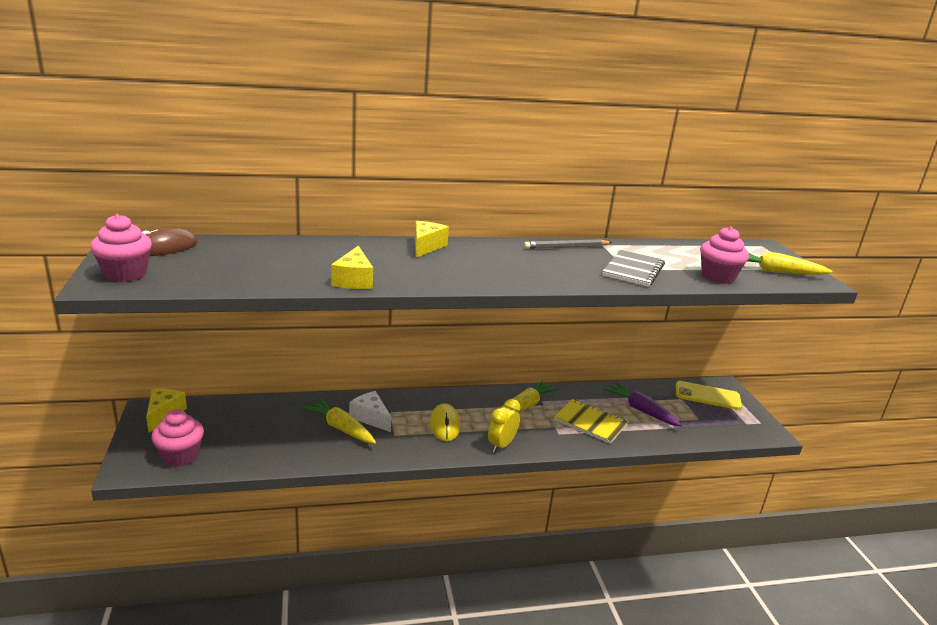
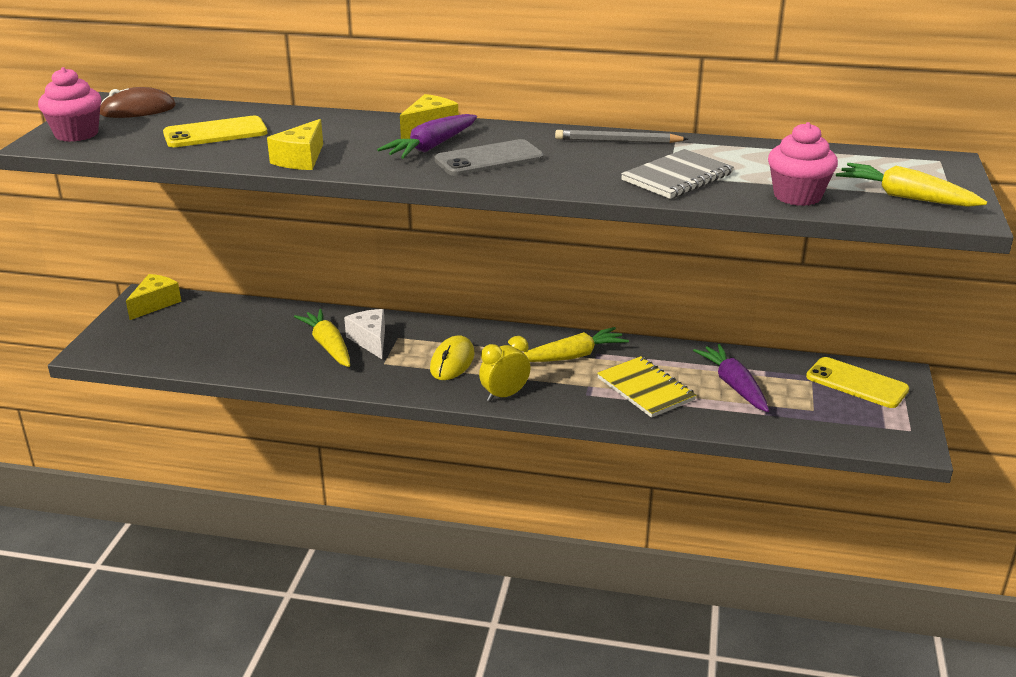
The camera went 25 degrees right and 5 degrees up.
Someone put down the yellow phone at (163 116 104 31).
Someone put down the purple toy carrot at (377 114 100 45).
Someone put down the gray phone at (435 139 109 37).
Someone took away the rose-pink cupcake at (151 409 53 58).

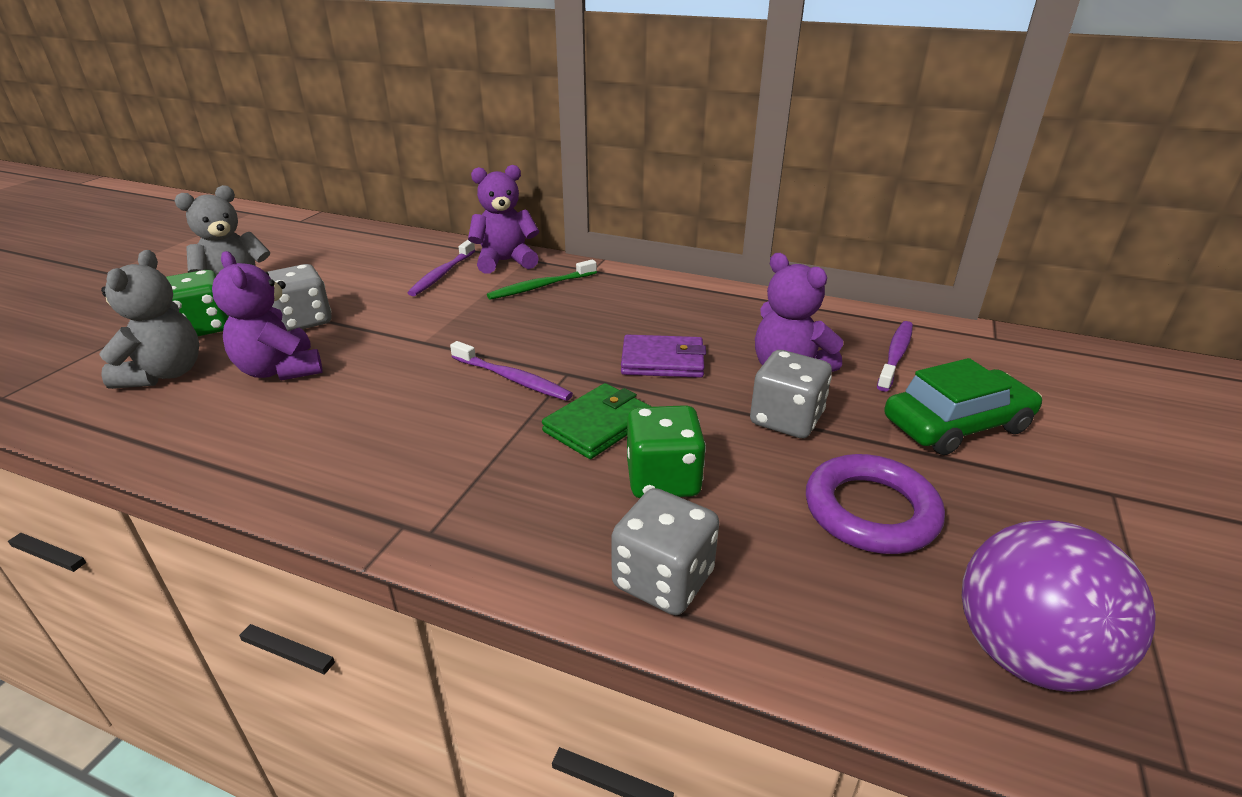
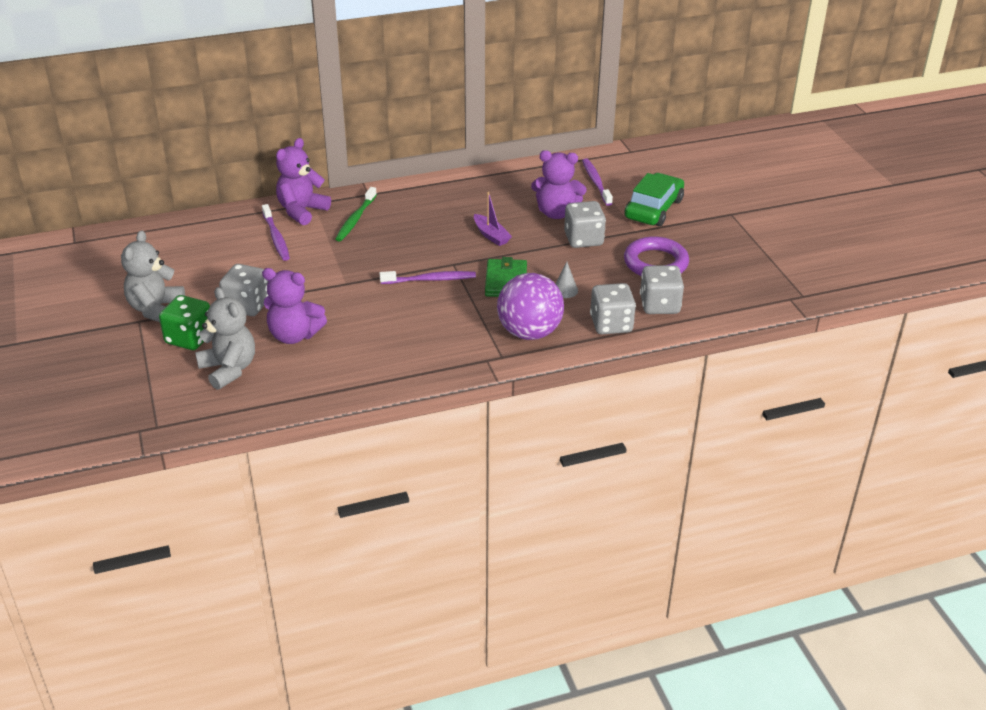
The camera went 40 degrees left and 5 degrees up.
Someone swapped the purple card wallet at (621 335 85 43) for the purple boat at (474 192 38 54).
Someone carried the purple sphere from (962 520 194 172) to (497 273 67 67).
Someone swapped the green die at (627 405 79 93) for the gray solid cone at (555 262 23 36).
Someone put down the gray die at (640 265 44 49).

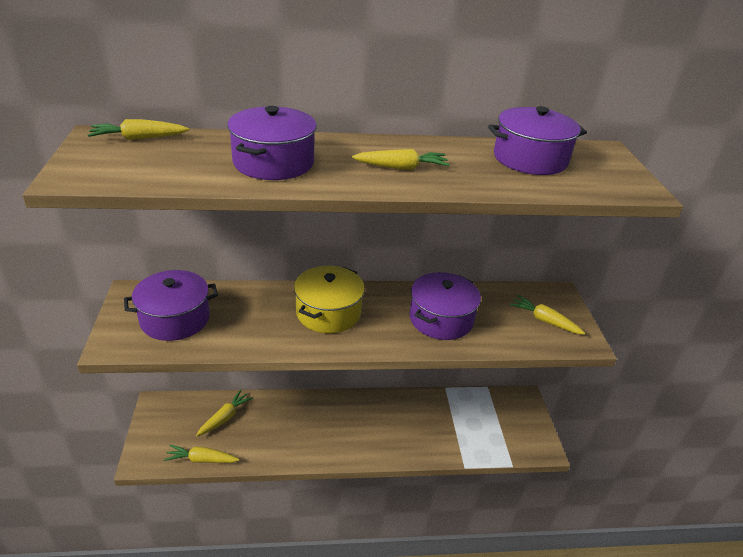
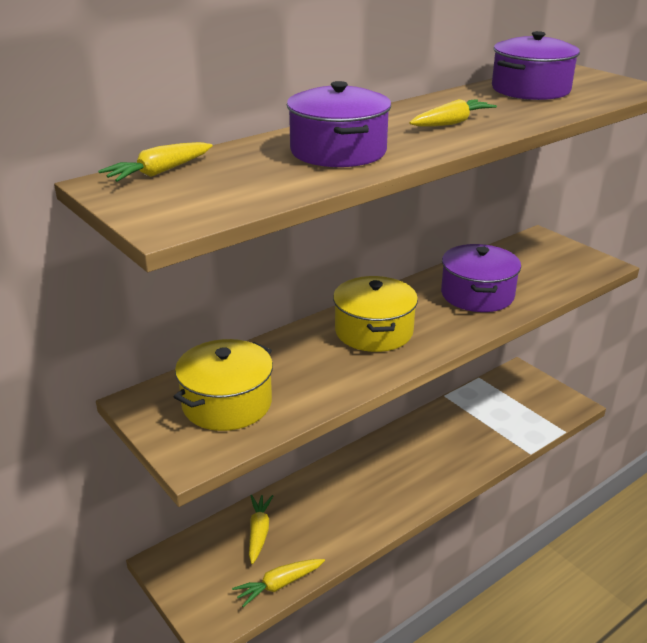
The camera went 30 degrees left and 5 degrees down.
Someone repainted the purple cooking pot at (124 270 94 71), which became the yellow cooking pot at (174 339 99 92).
Someone took away the yellow toy carrot at (509 295 76 40).

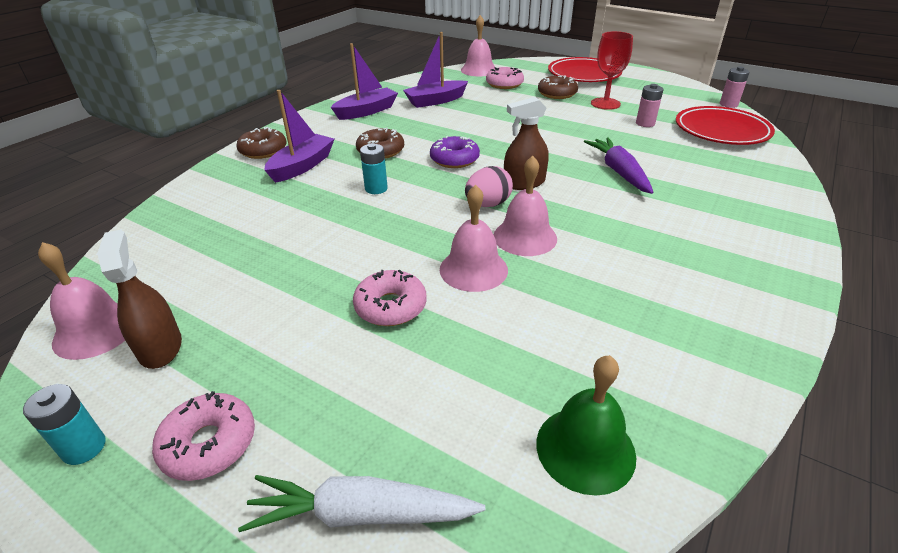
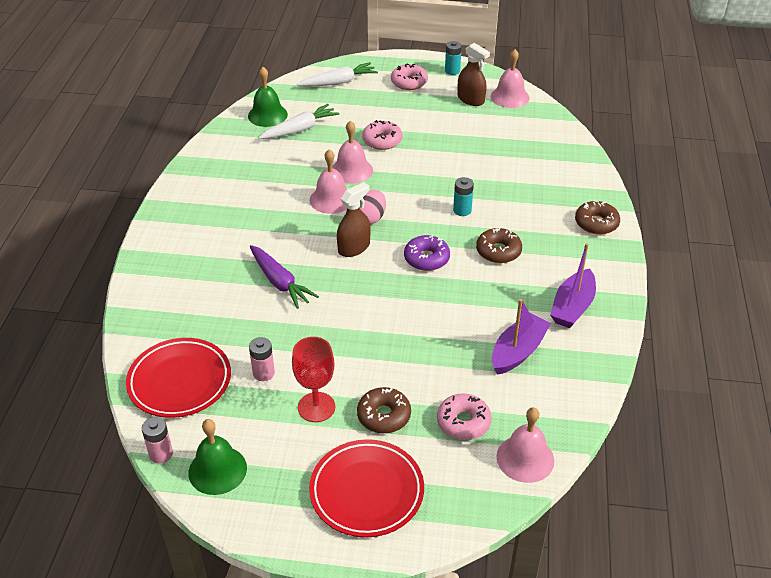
The camera went 155 degrees right and 5 degrees up.
Someone put down the green school bell at (188 419 59 76).
Someone put down the snow-white toy carrot at (258 104 82 35).
Someone took away the purple boat at (265 90 69 93).

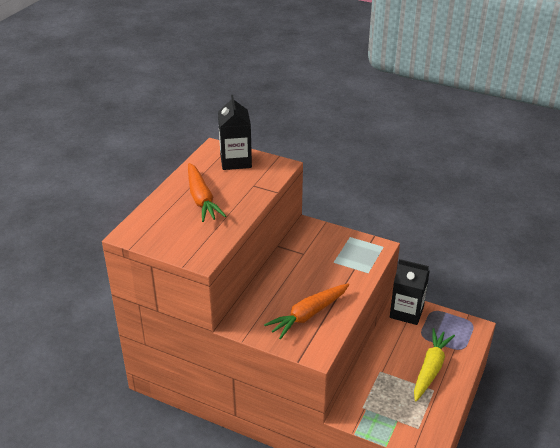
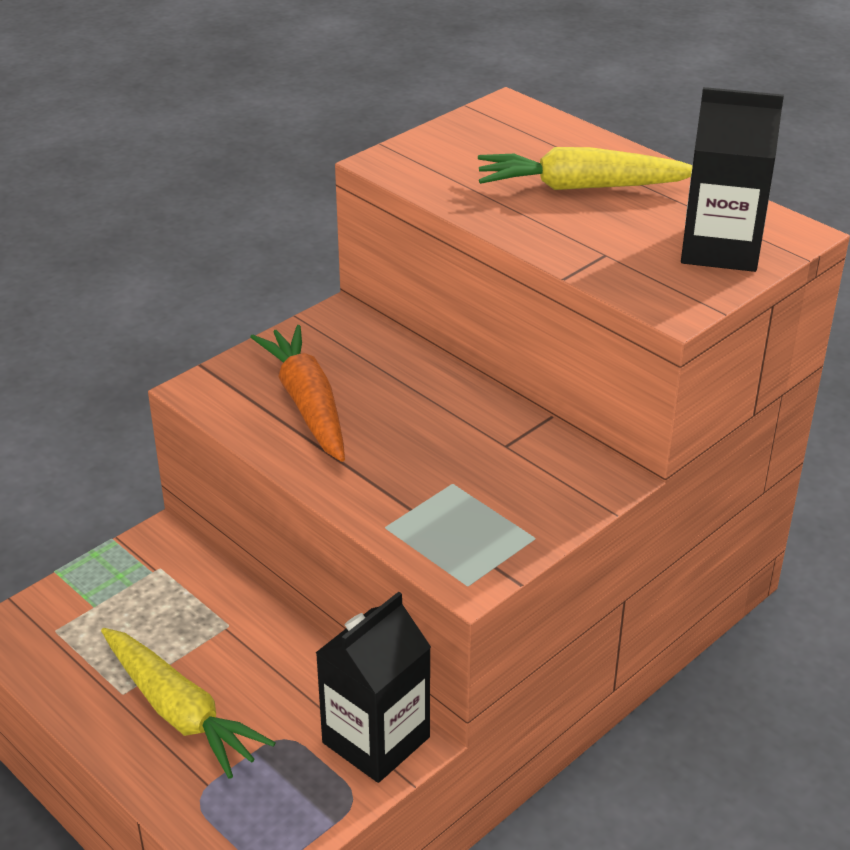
The camera went 110 degrees right and 0 degrees up.
Someone repainted the bright orange toy carrot at (188 163 38 59), which became the yellow toy carrot at (478 147 215 43).

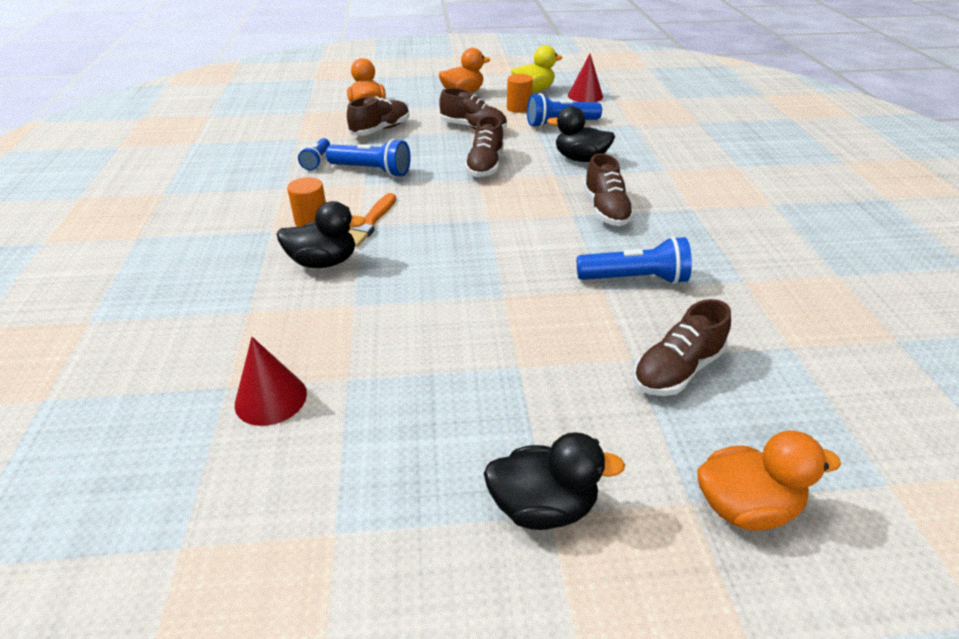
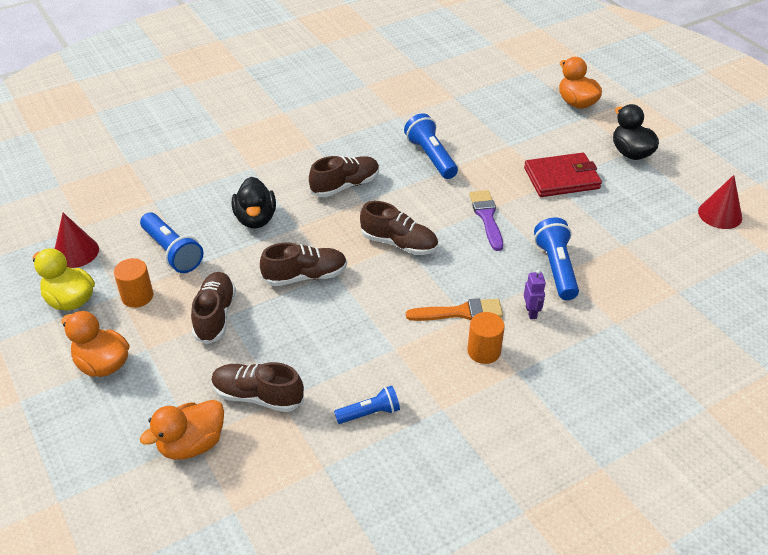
The camera went 115 degrees left and 5 degrees up.
Someone carried the brown shoe from (633 299 98 97) to (360 201 78 54).
Someone put down the purple brush at (469 190 34 61).
Someone put down the crimson card wallet at (524 152 78 45).
Someone swapped the jet-black duck at (277 201 89 67) for the purple robot at (524 269 22 50).
Someone carried the cobalt torch from (326 139 85 38) to (534 217 45 83).
Someone carried the crimson solid cone from (235 337 72 89) to (698 175 44 54).

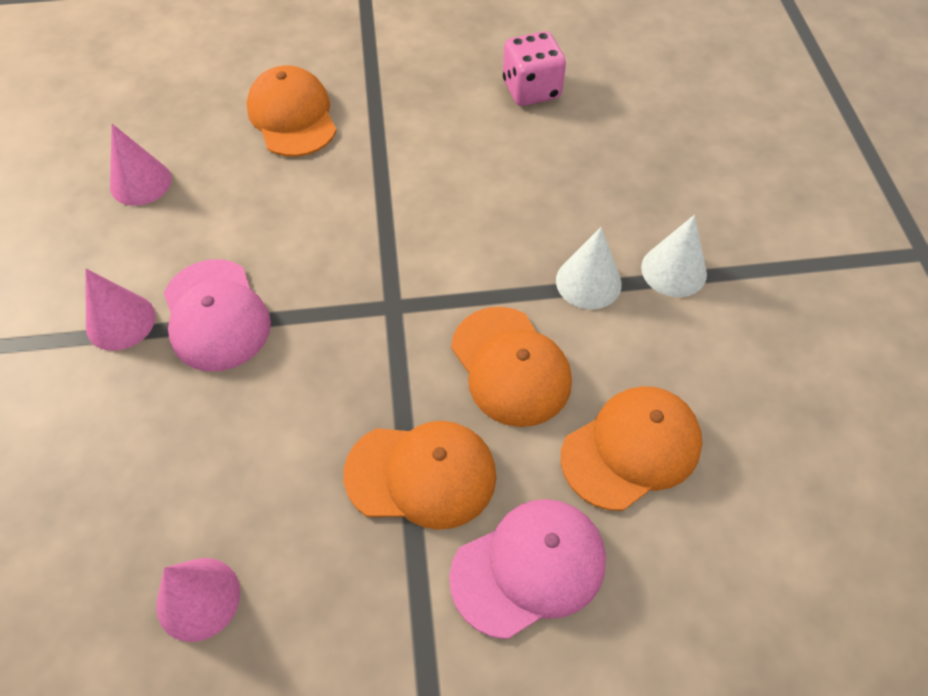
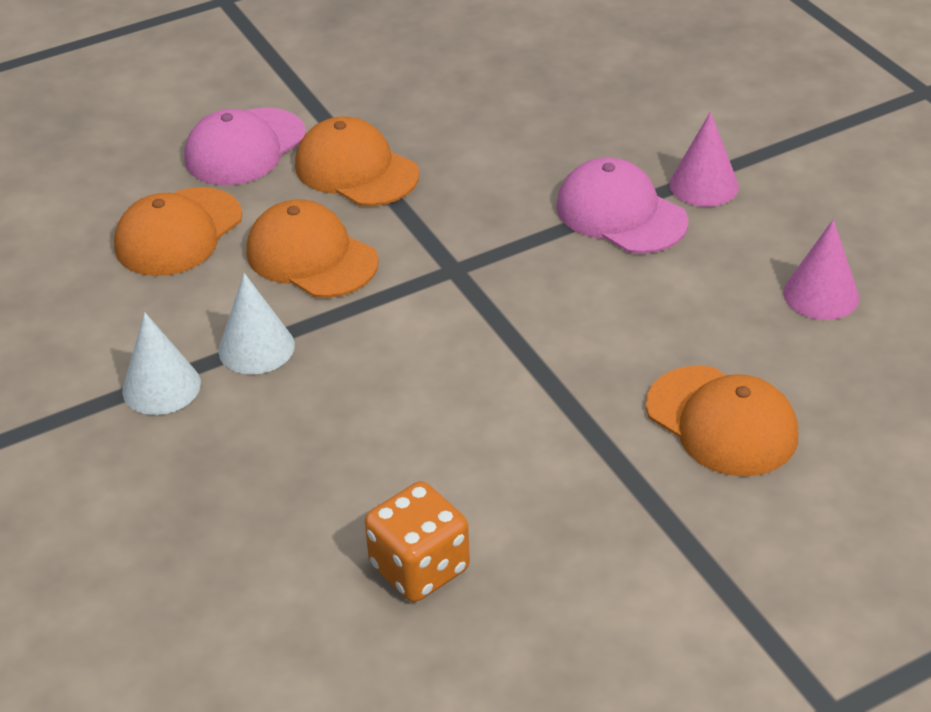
The camera went 160 degrees right and 15 degrees down.
Someone rotated the bright orange peaked cap at (343 421 153 109) by 60 degrees clockwise.
Someone repainted the rose-pink die at (503 31 63 75), which became the bright orange die at (365 481 105 121).
Someone took away the rose-pink solid cone at (156 558 84 84).

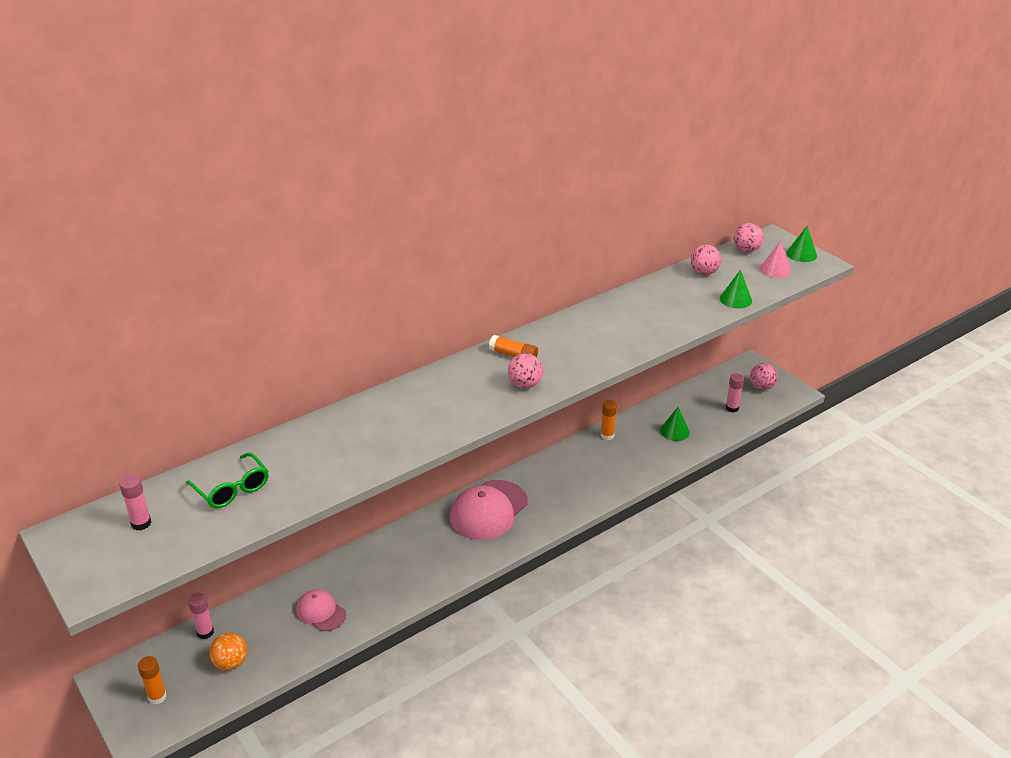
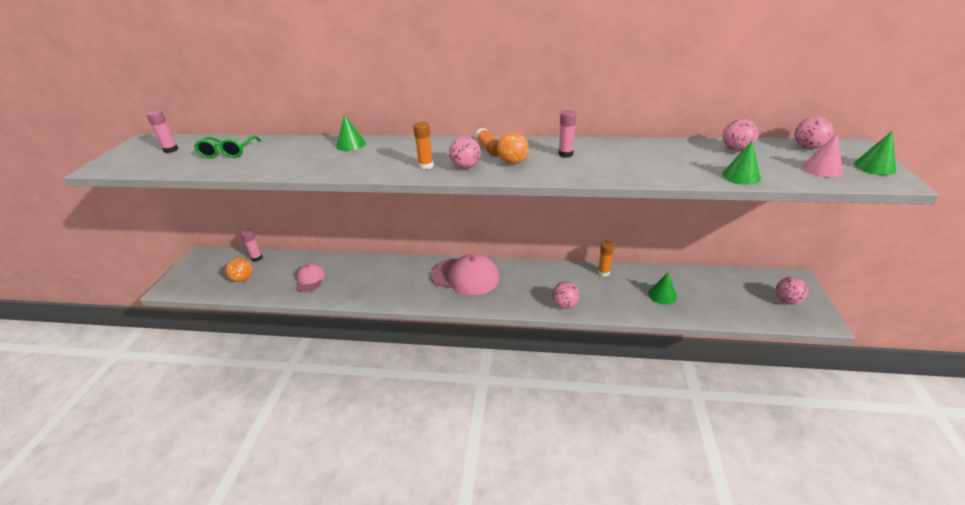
The camera went 45 degrees right and 0 degrees up.
Someone put down the green solid cone at (336 114 30 37).
Someone carried the bright orange stick of glue from (138 656 29 49) to (413 122 21 47).
Someone rotated the rose-pink peaked cap at (450 480 78 60) by 150 degrees counterclockwise.
Someone put down the bright orange sphere at (497 132 32 32).
Someone put down the rose-pink sphere at (552 282 28 27).
Someone carried the rose-pink stick of glue from (726 373 18 39) to (559 110 17 48).

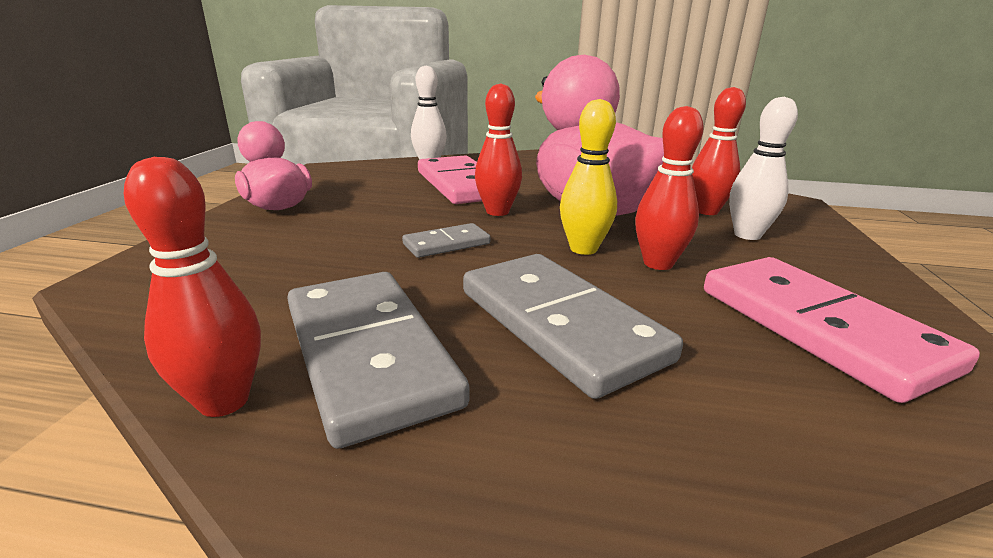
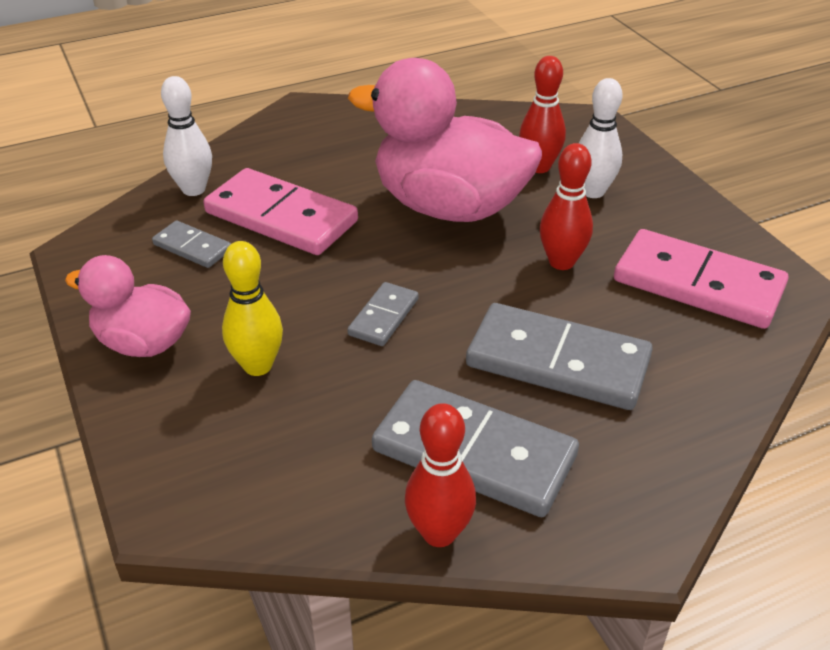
The camera went 35 degrees left and 15 degrees up.
Someone put down the gray domino tile at (152 221 79 47).
Someone carried the yellow bowling pin from (560 99 57 156) to (222 241 61 135).
Someone took away the crimson bowling pin at (475 83 47 133).

